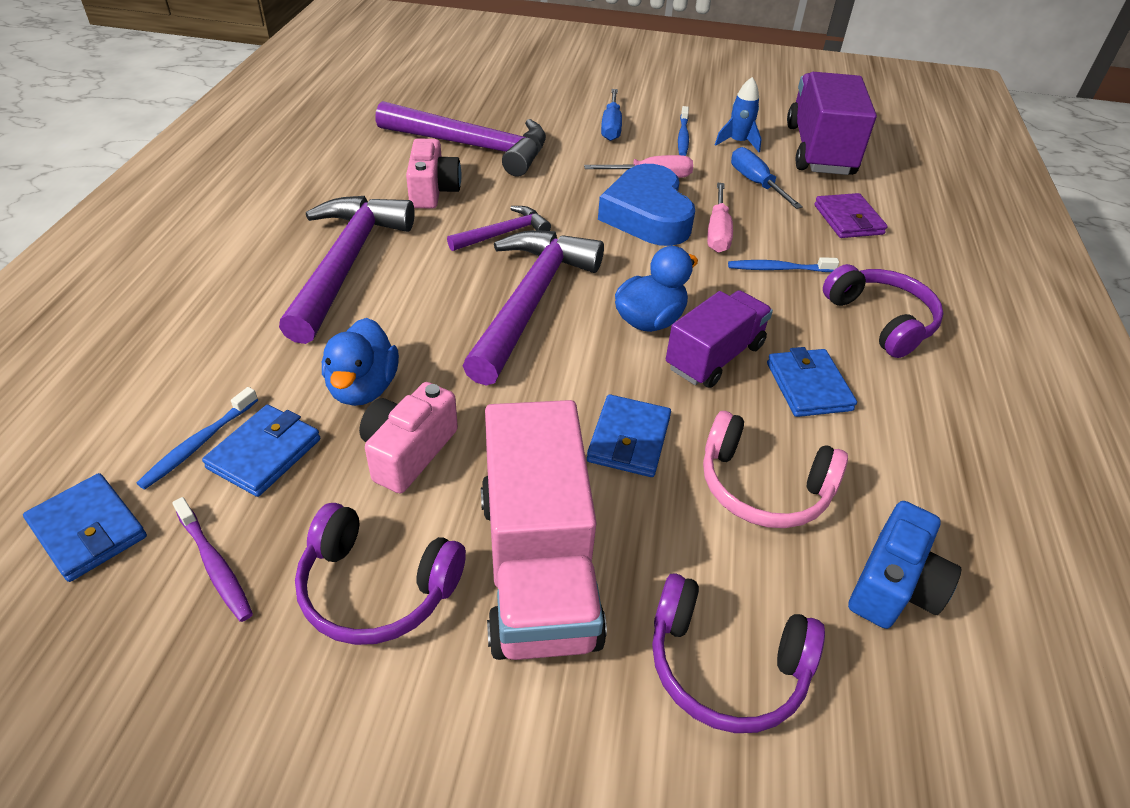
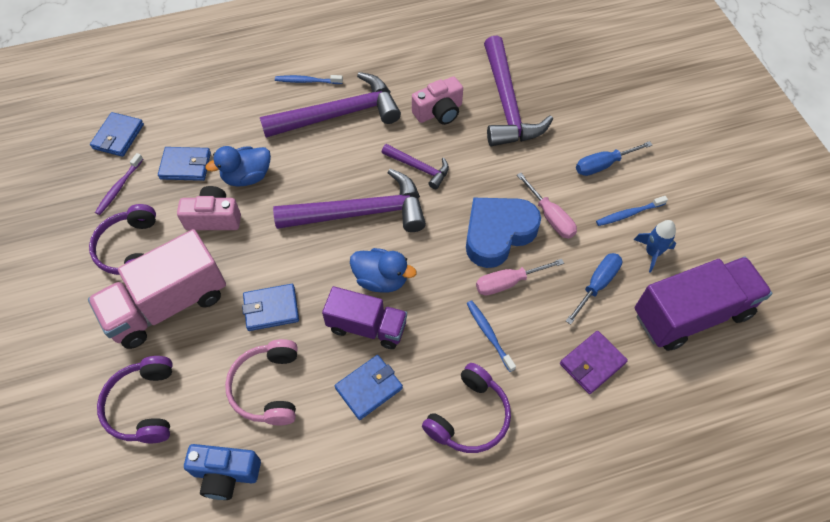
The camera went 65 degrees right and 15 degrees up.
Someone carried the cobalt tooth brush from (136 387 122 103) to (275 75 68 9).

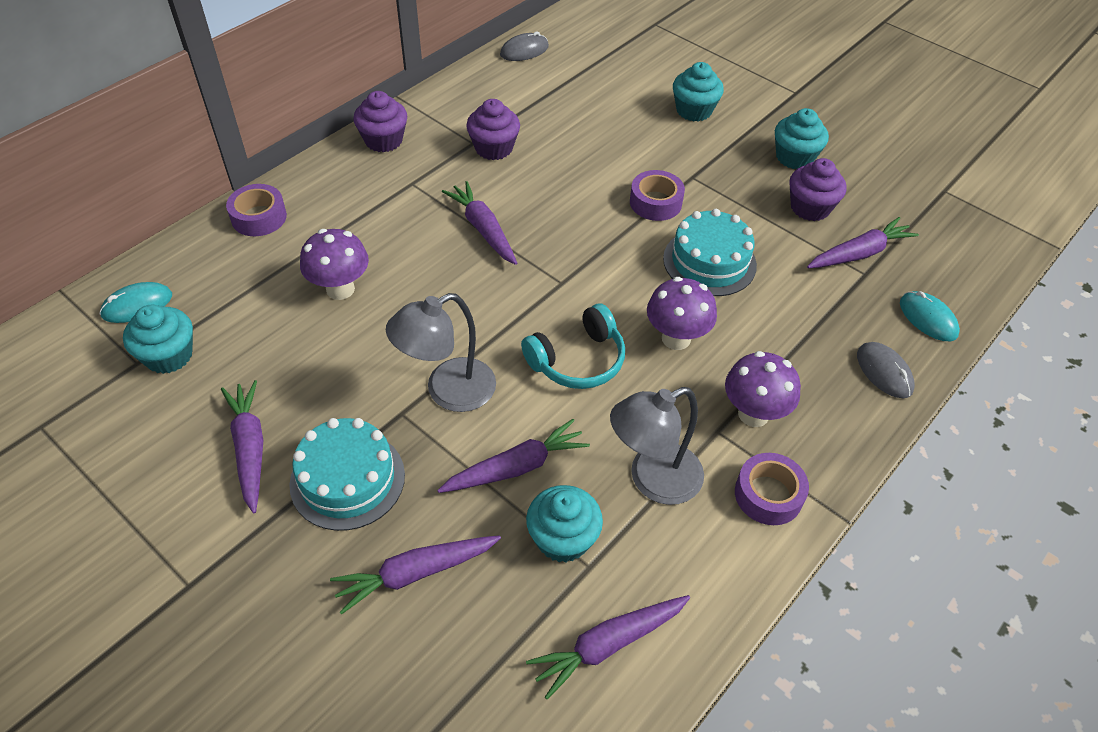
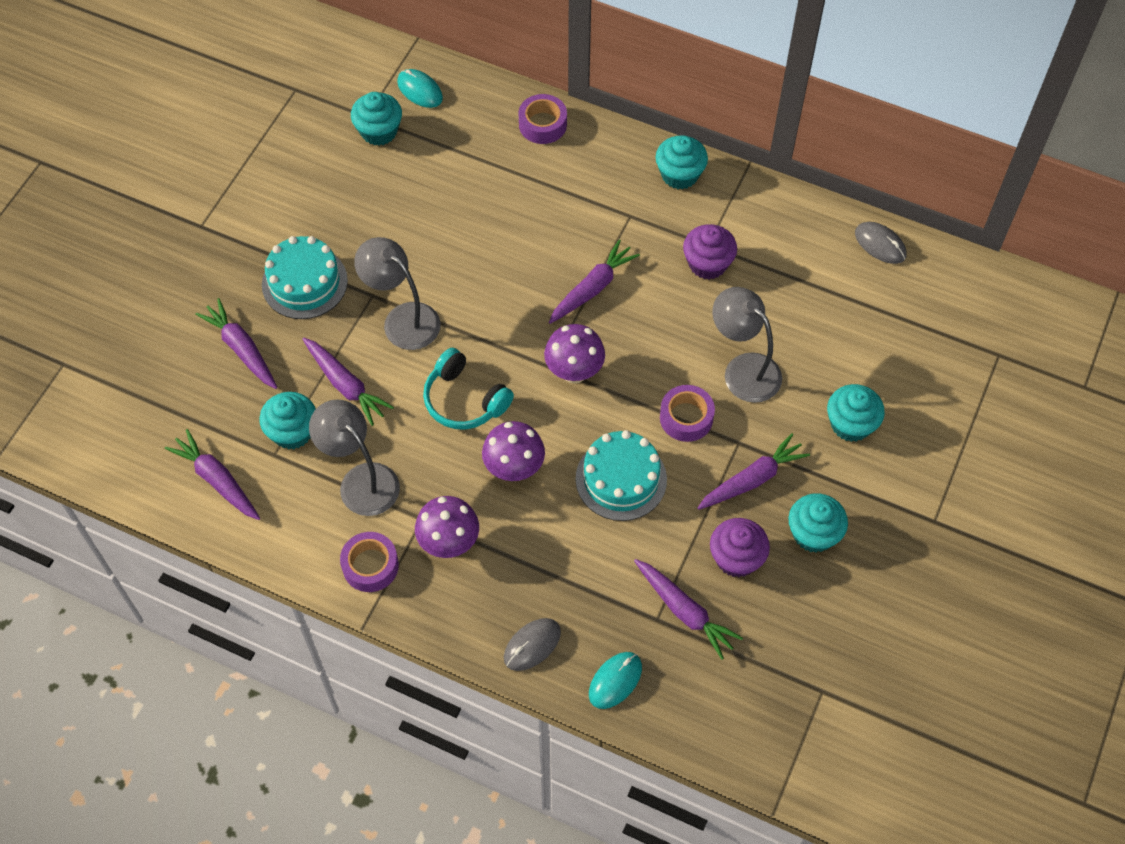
The camera went 75 degrees right and 10 degrees up.
Someone carried the purple toadstool from (300 229 69 71) to (544 324 61 60).
Someone repainted the purple cupcake at (353 91 54 61), which became the teal cupcake at (656 135 52 55).
Someone carried the purple toy carrot from (221 380 42 133) to (697 433 113 77).
Someone put down the gray lamp at (712 287 70 116).

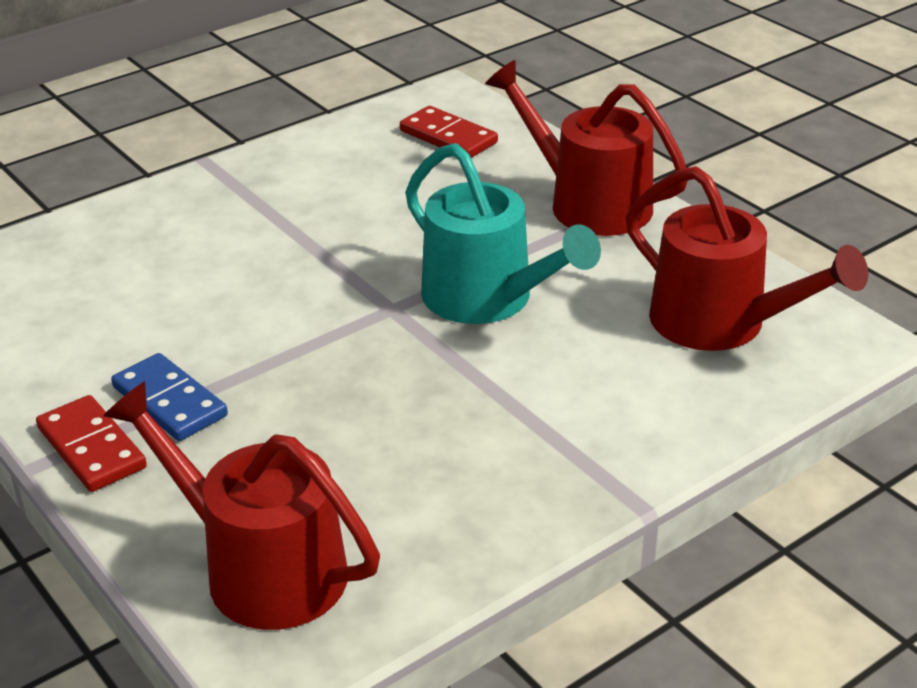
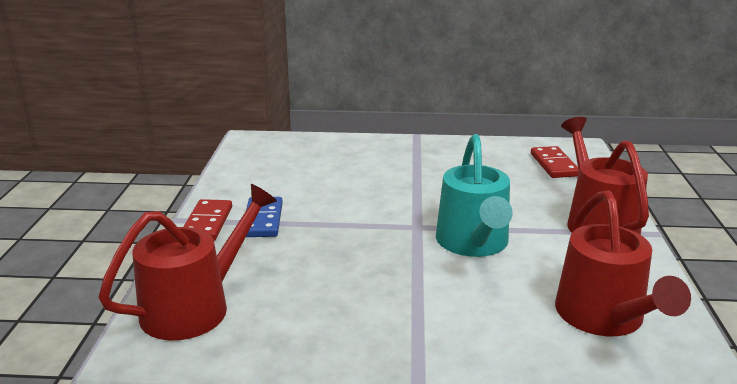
The camera went 40 degrees right and 10 degrees down.
Someone rotated the crimson sprinkling can at (103 381 277 249) by 60 degrees clockwise.

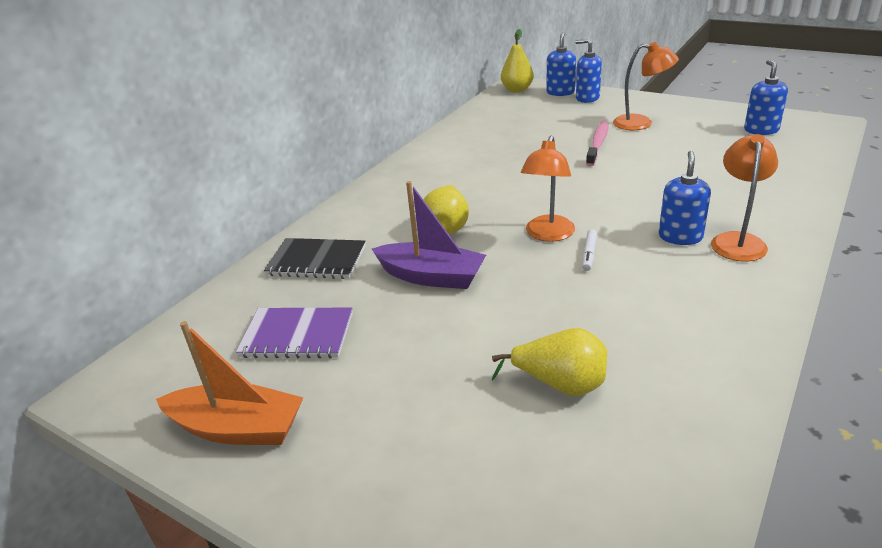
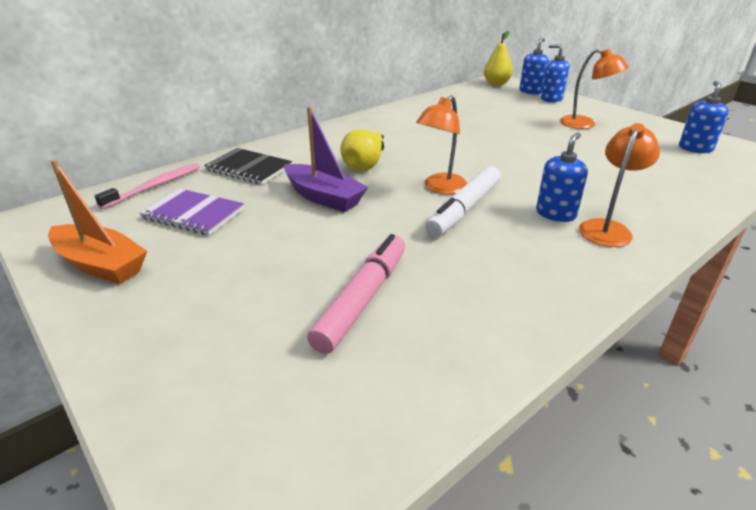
The camera went 15 degrees right and 0 degrees up.
Someone carried the rose-pink tooth brush from (586 121 23 45) to (95 163 105 46).
Someone swapped the yellow toy pear at (492 328 115 68) for the rose-pink marker at (307 234 98 120).
Someone scaled the snow-white marker at (582 229 15 42) by 2.28.

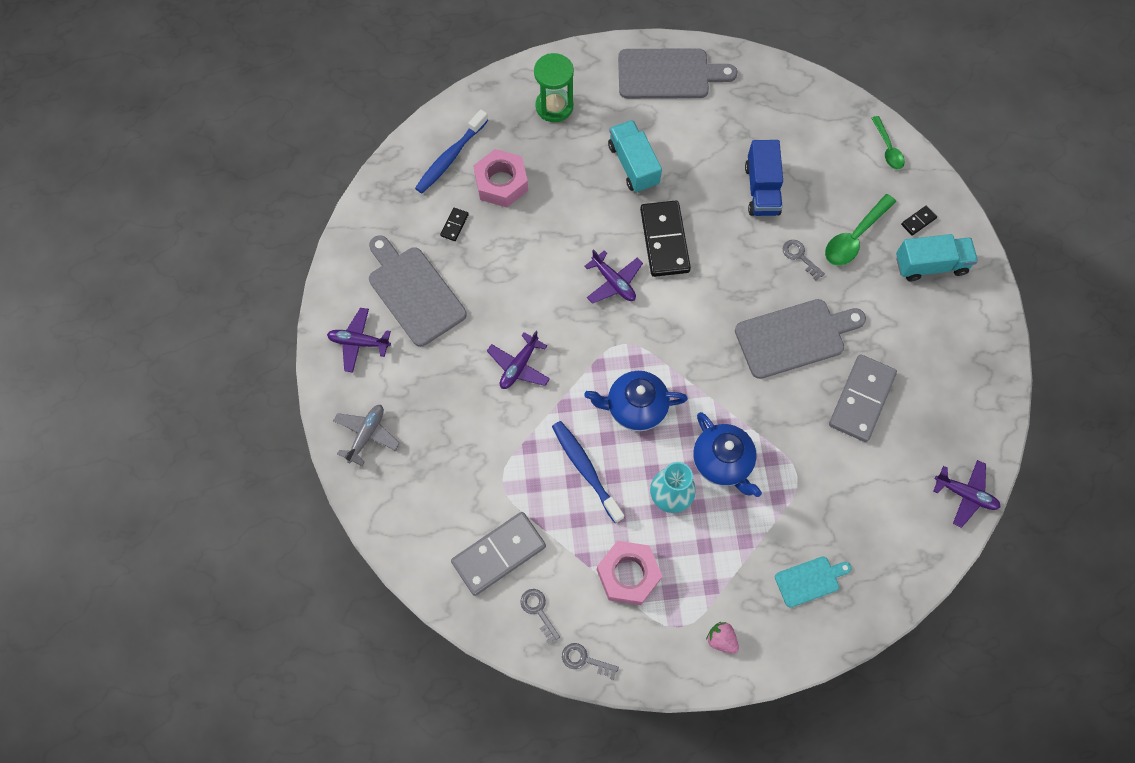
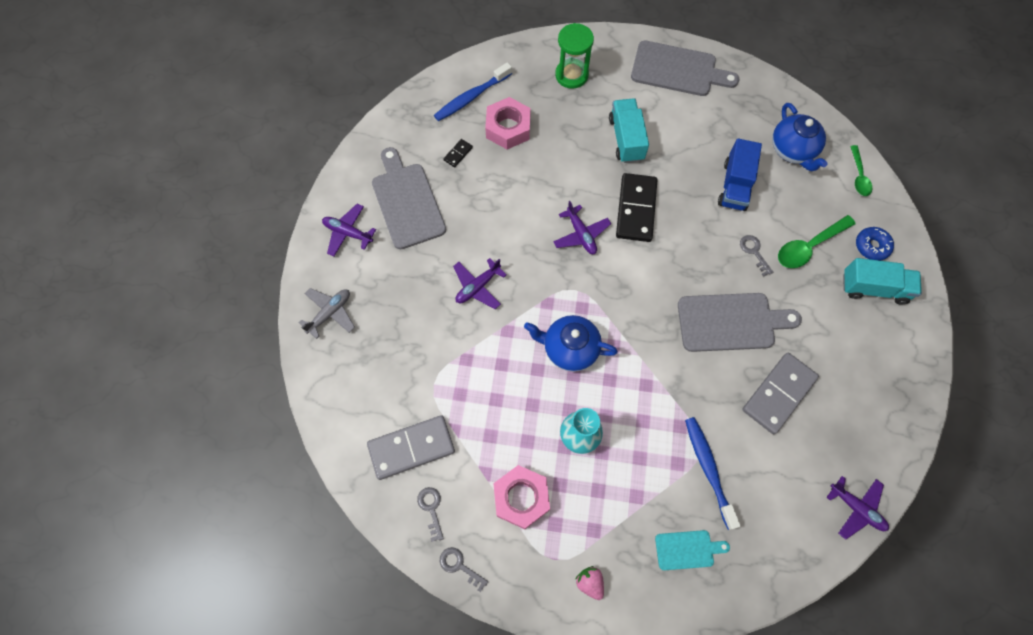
The camera went 15 degrees right and 0 degrees up.
Someone carried the cobalt tooth brush from (552 421 72 102) to (685 417 56 113).
Someone carried the cobalt teapot from (693 412 69 85) to (772 103 56 69).
Someone swapped the jet-black domino tile at (901 206 36 30) for the cobalt donut at (856 227 38 34).

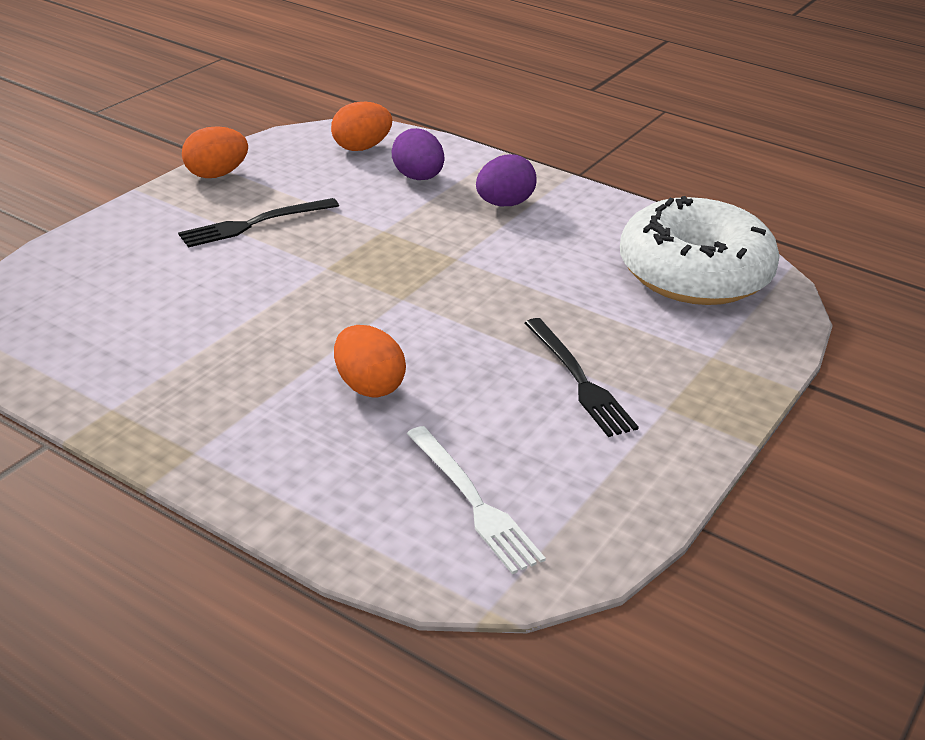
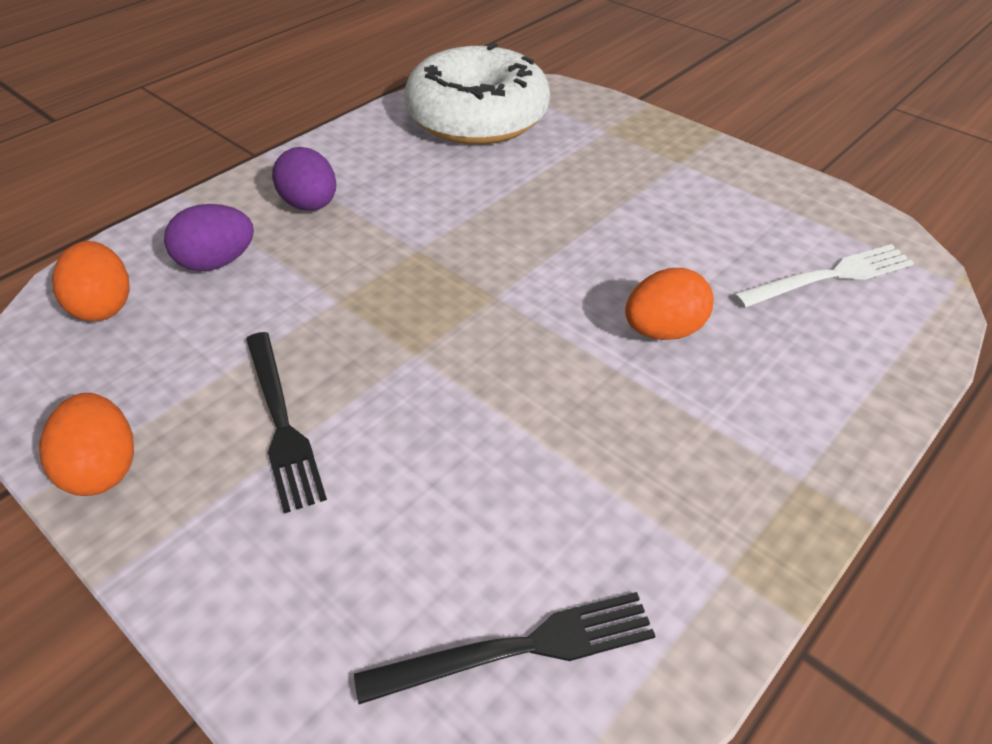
The camera went 80 degrees left and 10 degrees up.
Someone carried the jet-black fork from (525 318 114 119) to (354 592 301 112).

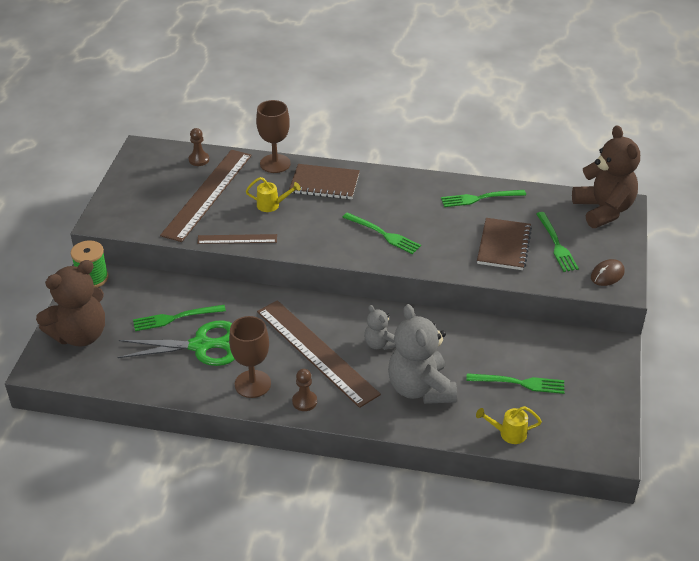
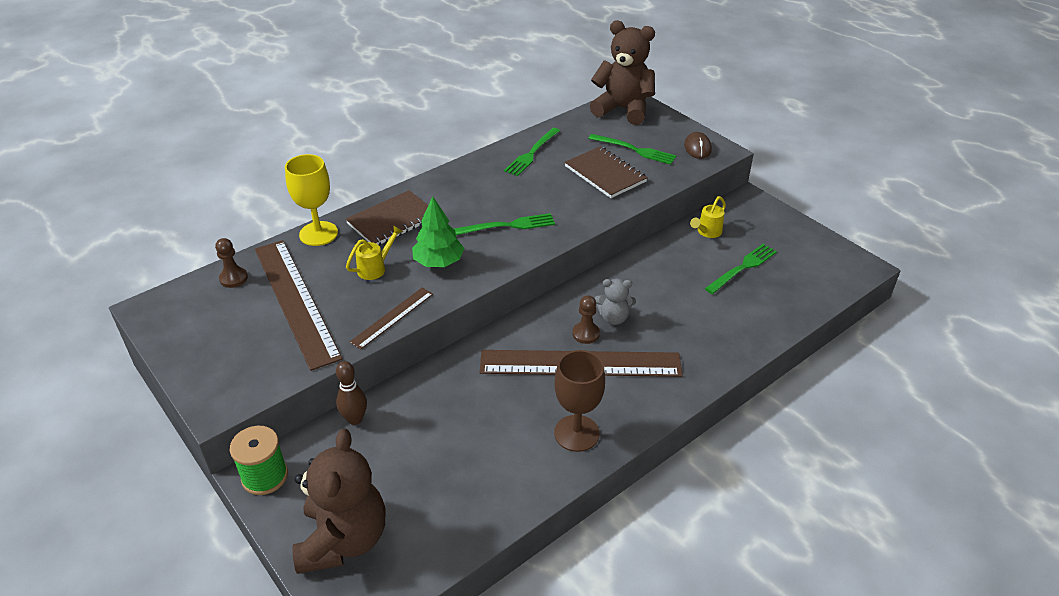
The camera went 50 degrees left and 0 degrees up.
Someone repainted the brown wine glass at (256 100 35 73), which became the yellow wine glass at (285 154 53 92).
Someone put down the brown bowling pin at (336 361 31 64).
Someone put down the green fir tree at (412 196 52 71).
Someone carried the brown pawn from (292 369 25 42) to (572 295 28 49).
Someone carried the yellow sprinkling can from (476 406 66 38) to (690 196 36 42).
Someone took away the green scissors at (117 321 118 45).
Someone took away the green fork at (133 305 93 26).
Someone took away the gray teddy bear at (388 304 69 100).

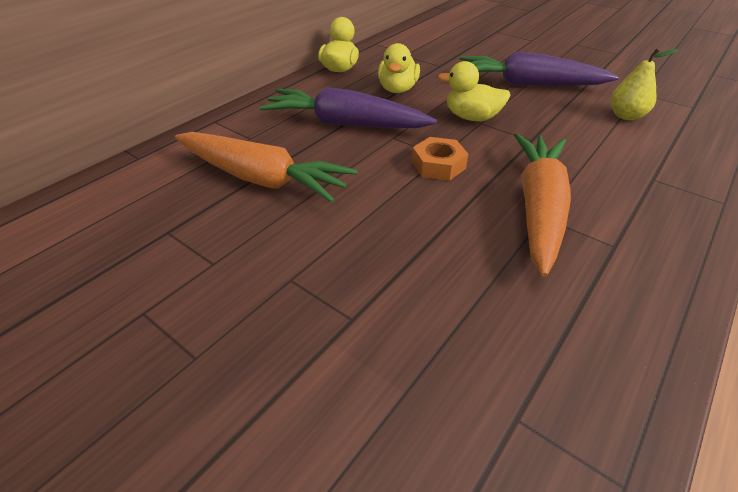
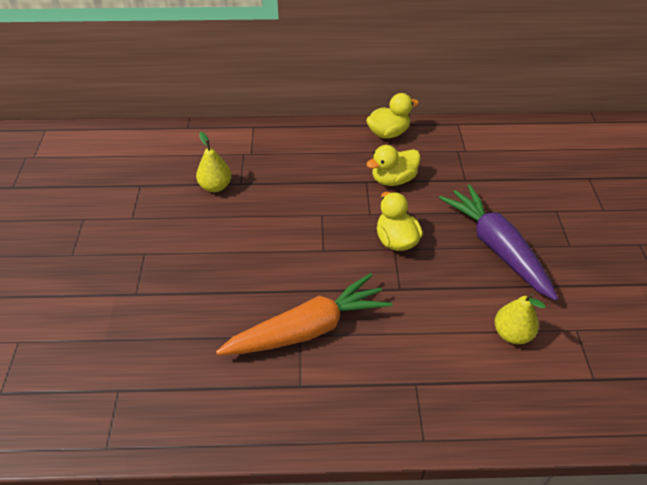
The camera went 50 degrees right and 5 degrees up.
Someone swapped the bright orange toy carrot at (175 132 183 71) for the yellow toy pear at (196 132 35 60).
Someone took away the purple toy carrot at (259 87 178 41).
Someone took away the bright orange hex nut at (412 137 56 44).

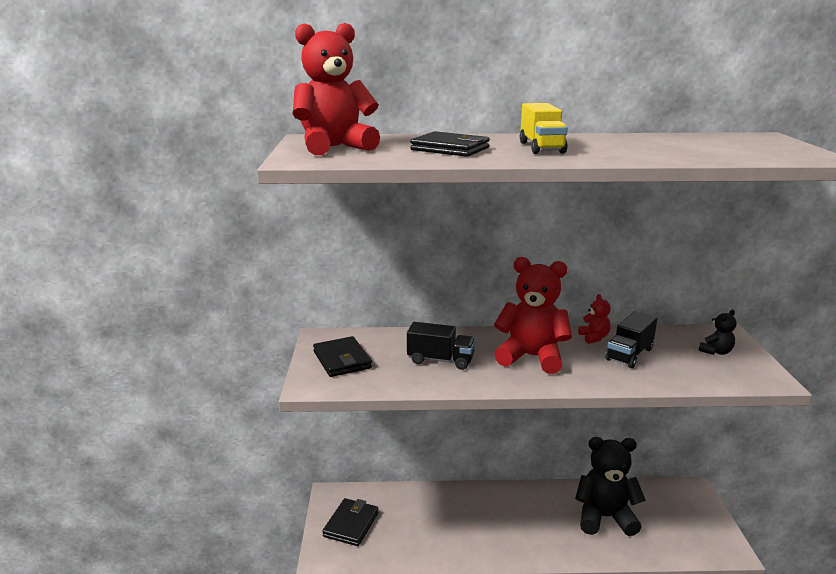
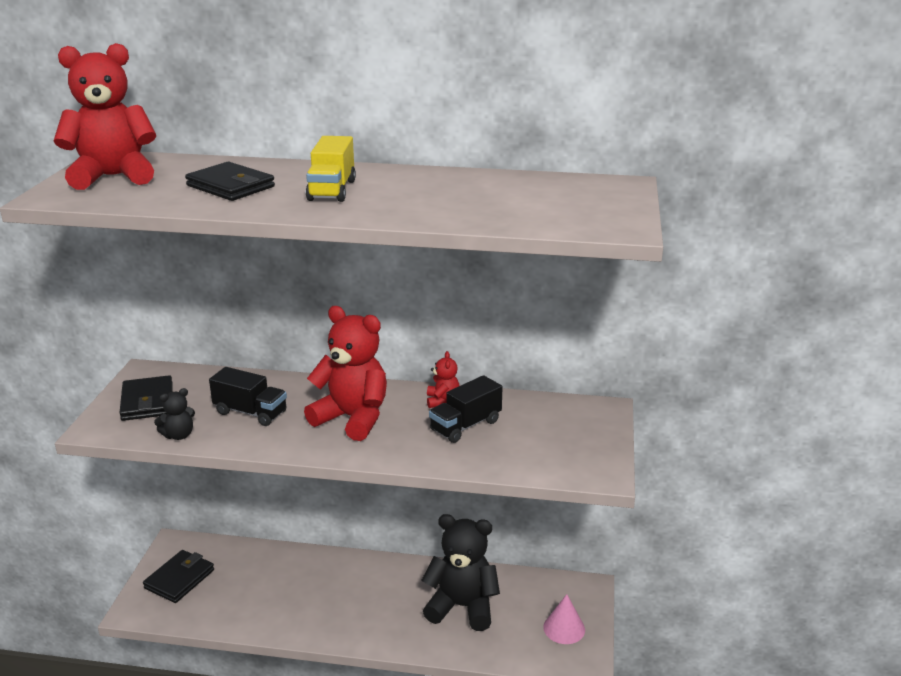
The camera went 10 degrees right and 5 degrees up.
Someone carried the jet-black teddy bear from (699 309 37 46) to (154 388 41 52).
Someone put down the rose-pink solid cone at (543 594 42 50).

